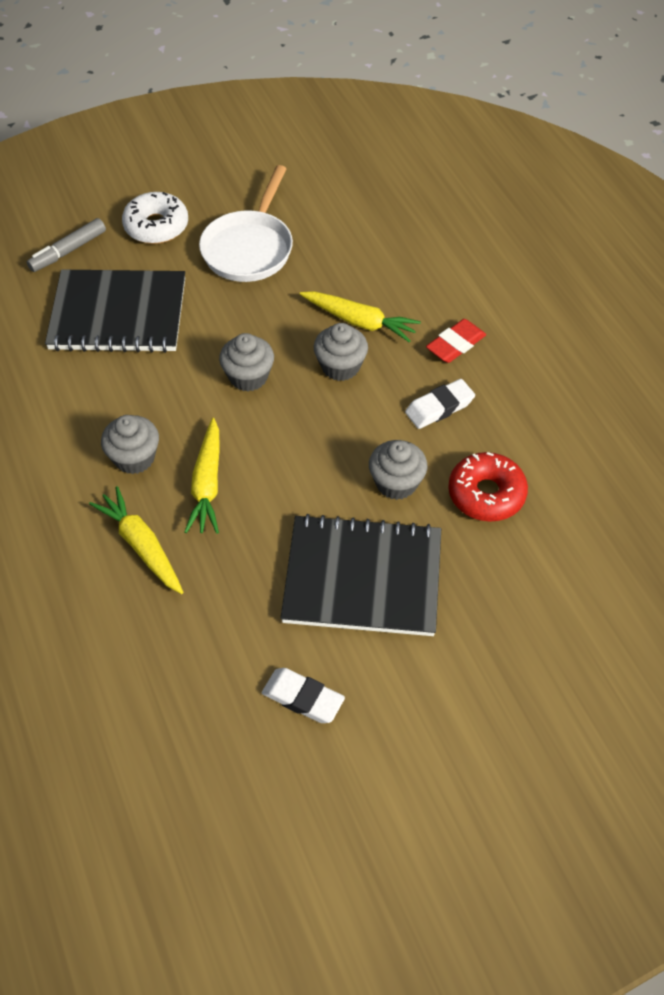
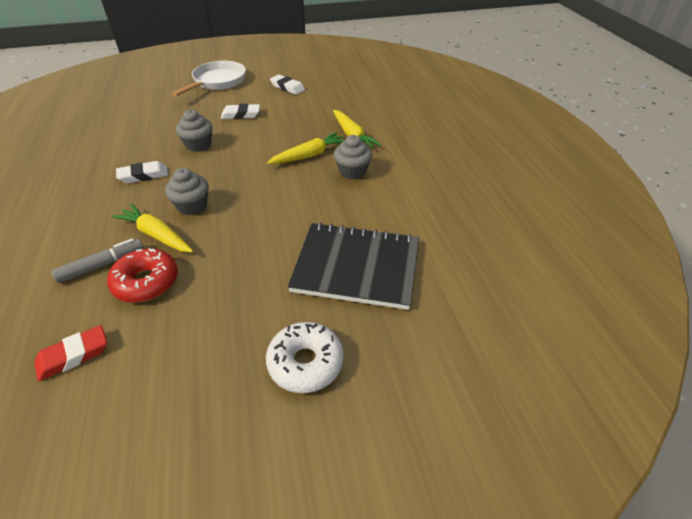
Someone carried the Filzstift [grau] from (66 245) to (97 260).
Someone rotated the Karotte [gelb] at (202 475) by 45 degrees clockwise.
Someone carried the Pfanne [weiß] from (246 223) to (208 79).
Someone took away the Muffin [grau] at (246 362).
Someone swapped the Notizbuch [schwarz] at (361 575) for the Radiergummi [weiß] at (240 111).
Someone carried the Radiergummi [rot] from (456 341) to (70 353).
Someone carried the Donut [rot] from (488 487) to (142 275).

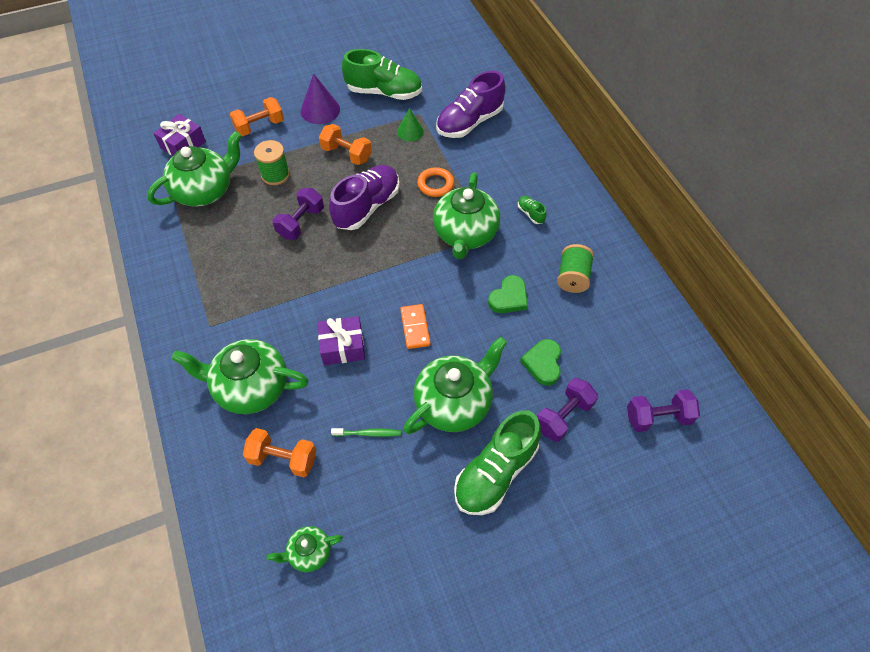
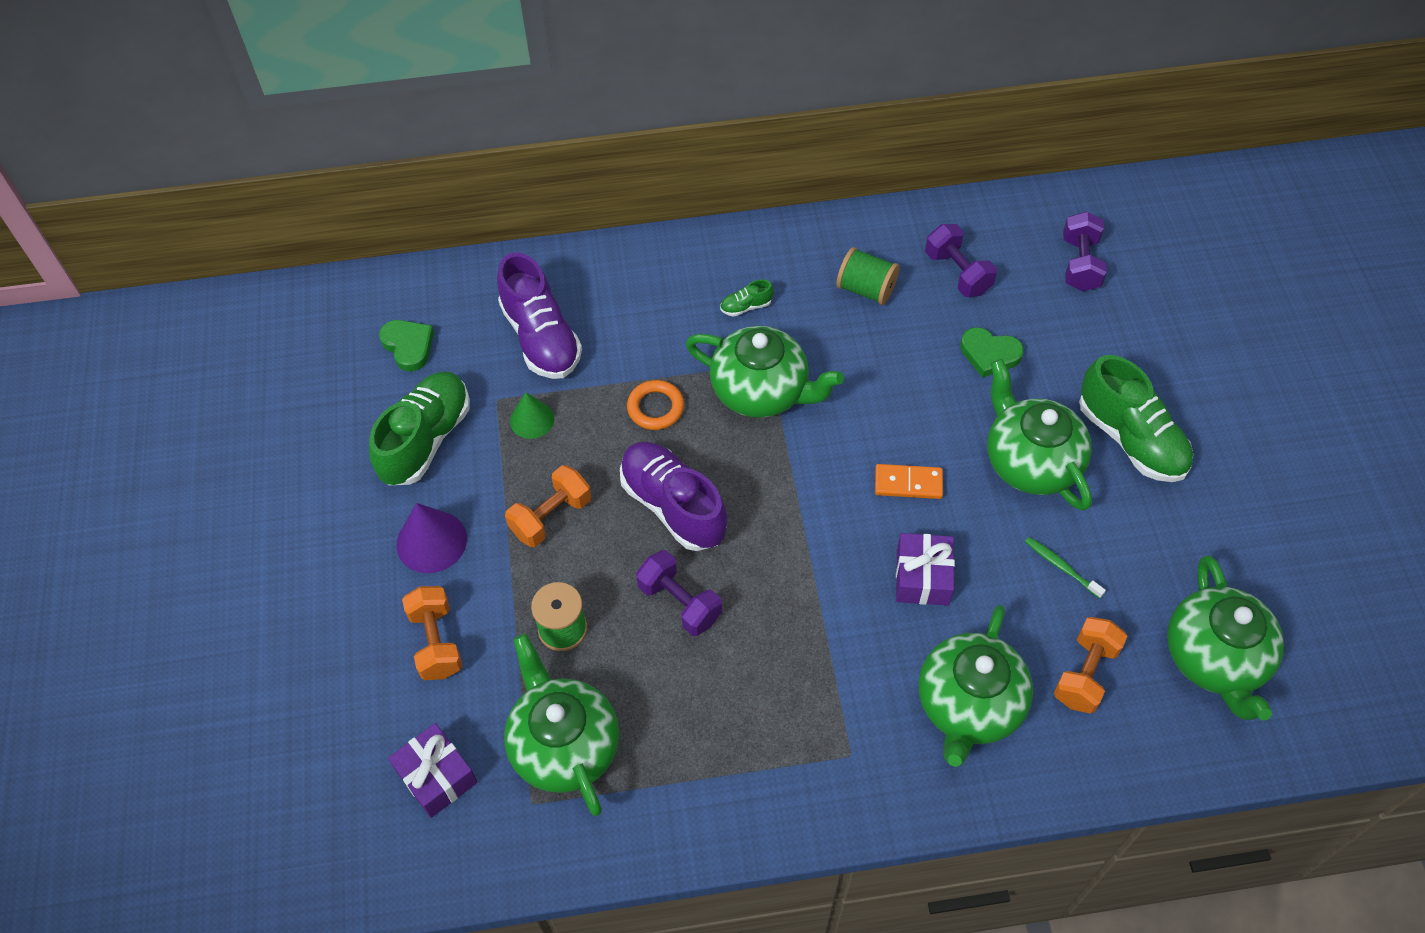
Someone scaled the Teekanne [grün] at (304 549) by 1.98.
Someone rotated the Zahnbürste [grün] at (366 432) by 60 degrees counterclockwise.
Someone carried the Herz [grün] from (508 294) to (406 346).
Someone carried the Hantel [lila] from (567 410) to (961 260).

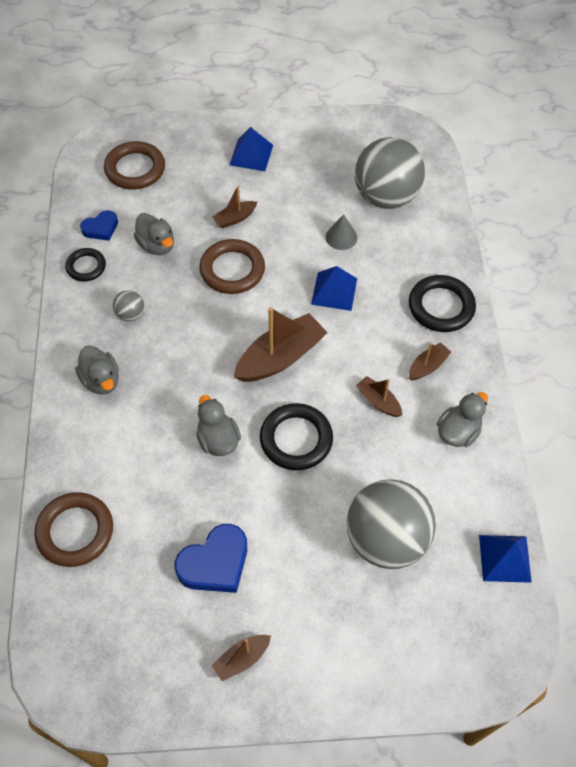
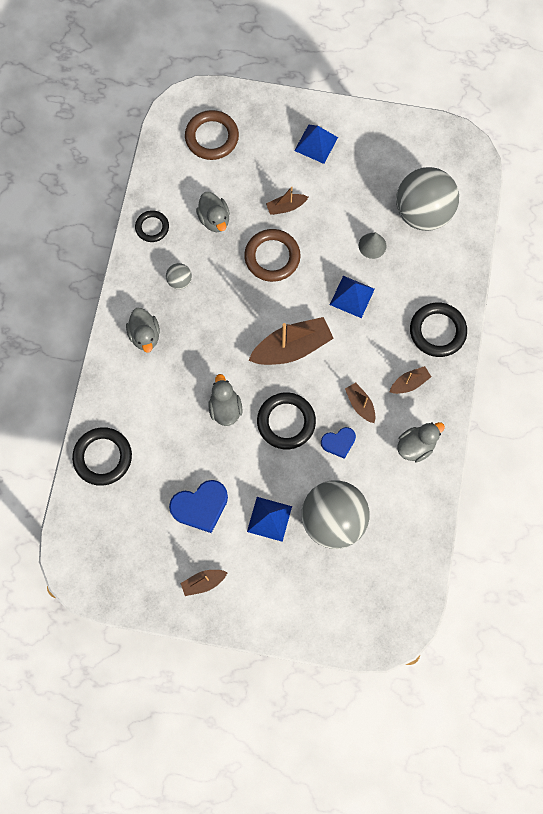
Someone repainted the Ring [braun] at (73 529), which became the Ring [schwarz] at (102 456).
Someone carried the Herz [blau] from (99 225) to (338 443).
Someone carried the Pyramide [blau] from (505 559) to (269 519).

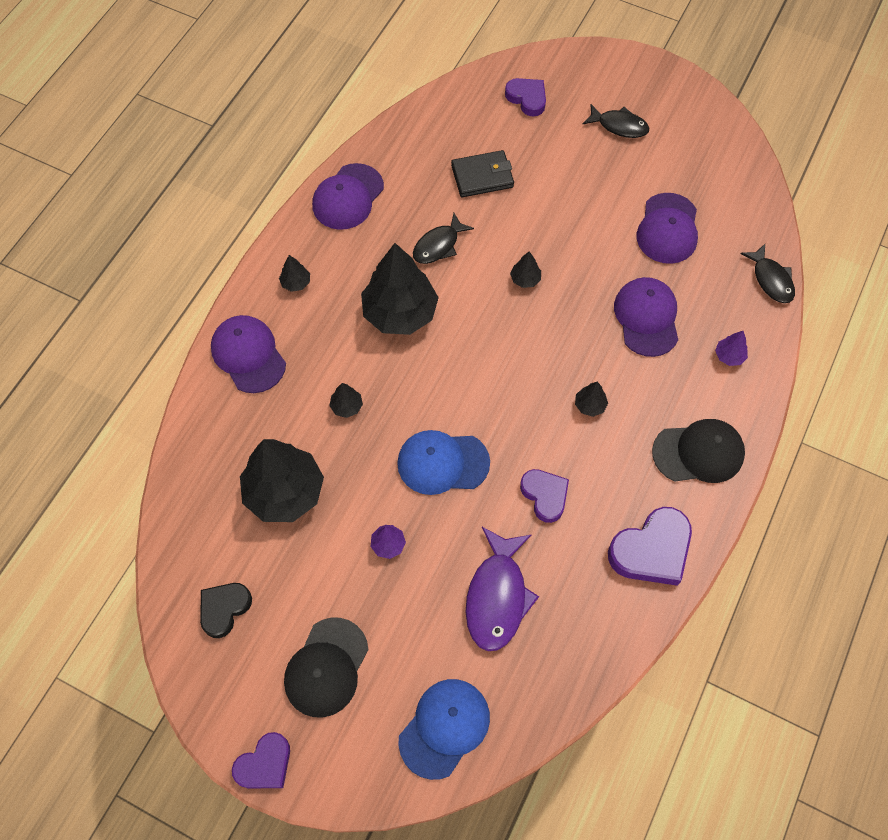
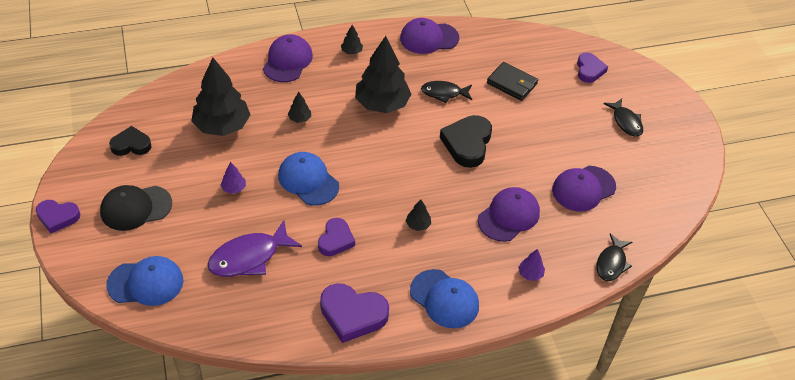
Someone swapped the Baum [schwarz] at (525 269) for the Herz [schwarz] at (466 141).
Someone repainted the Kappe [schwarz] at (698 451), which became the Kappe [blau] at (444 298).

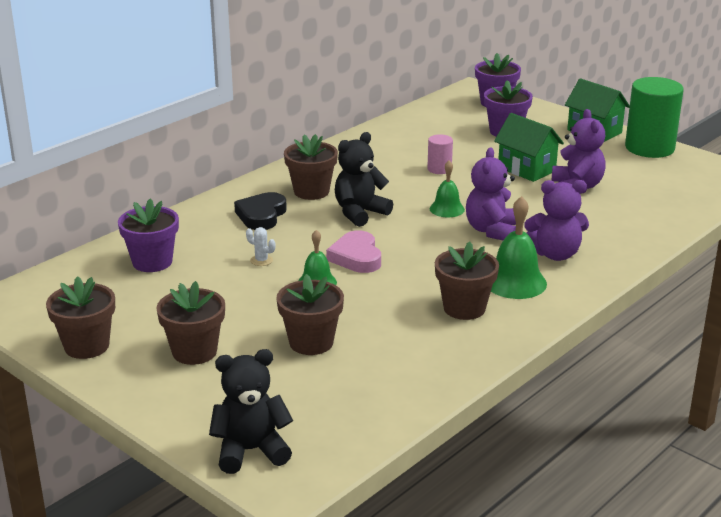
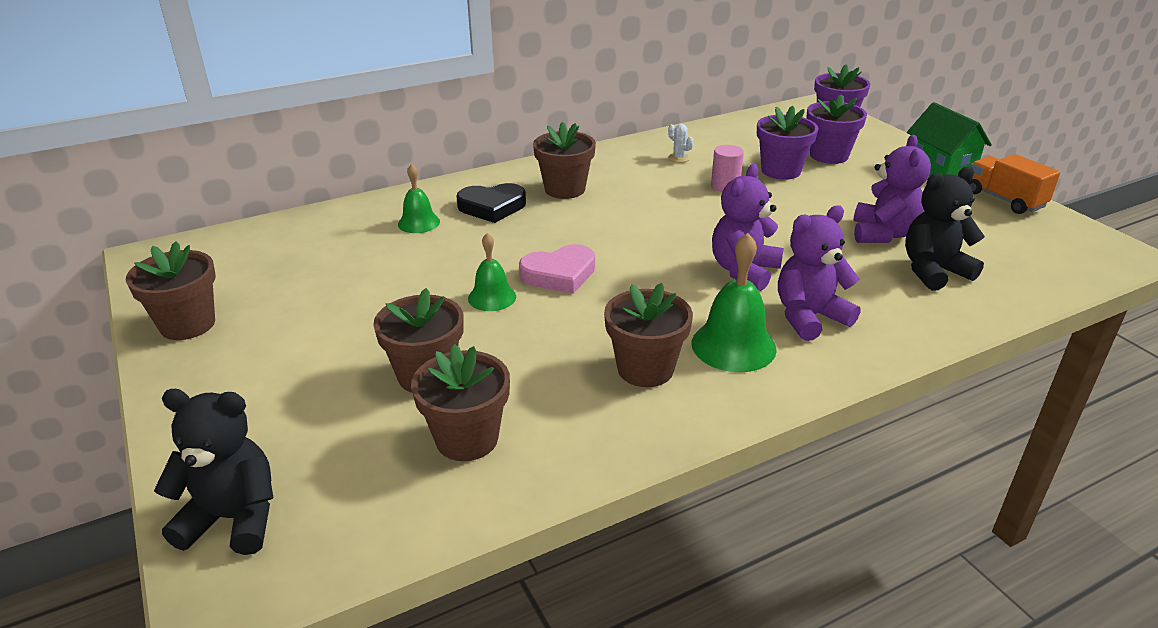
Someone carried the Blumentopf [lila] from (148 235) to (788 143).
Someone carried the Blumentopf [braun] from (190 323) to (460 402).
Someone rotated the Herz [schwarz] at (260 211) by 135 degrees counterclockwise.
Someone carried the Kaktus [weiß] from (260 246) to (681 143).
Someone rotated the Herz [rosa] at (353 252) by 120 degrees counterclockwise.
Someone carried the Teddybär [schwarz] from (364 179) to (945 228).
Someone carried the Glocke [grün] from (447 189) to (419 198).
Someone took away the Haus [grün] at (529 147).
Someone rotated the Teddybär [lila] at (556 220) by 135 degrees clockwise.
Someone swapped the Vollzylinder [grün] at (654 117) for the Lastwagen [orange] at (1014 184).

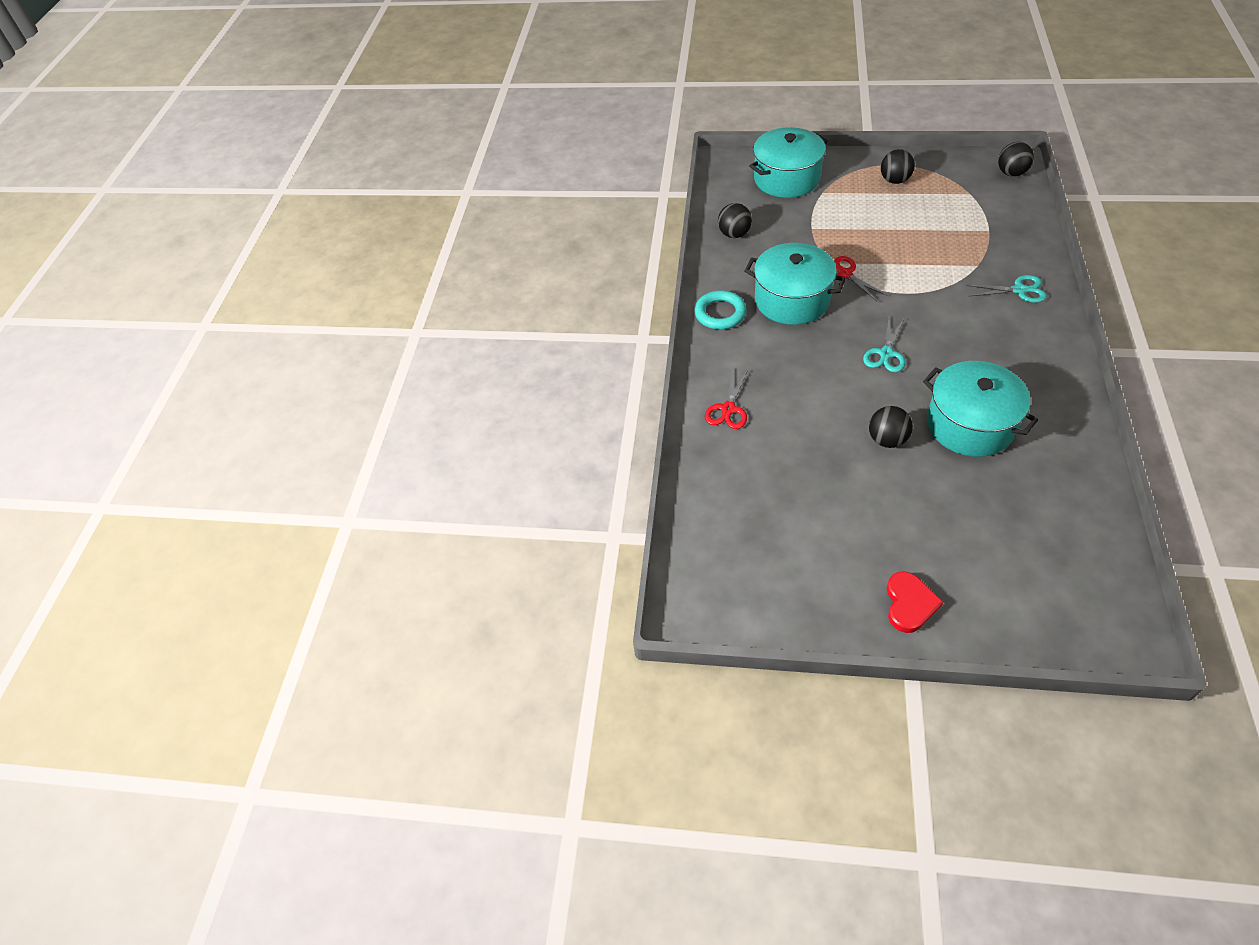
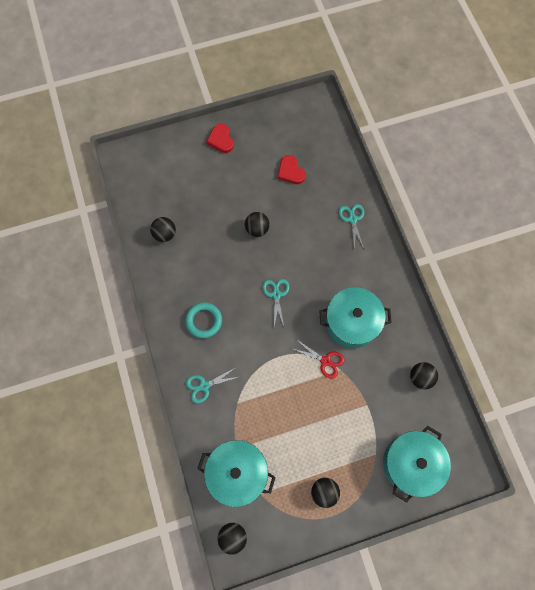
Someone carried the Ring [türkis] from (720 310) to (203 320).
Someone repainted the Schere [rot] at (726 398), which became the Schere [türkis] at (351 226).
Someone carried the Kochtopf [türkis] from (980 409) to (236 473).
Someone put down the Ball [schwarz] at (163 229).
Someone put down the Herz [rot] at (292 169).

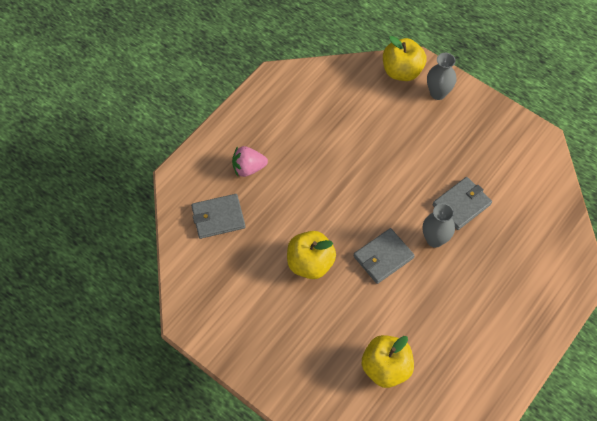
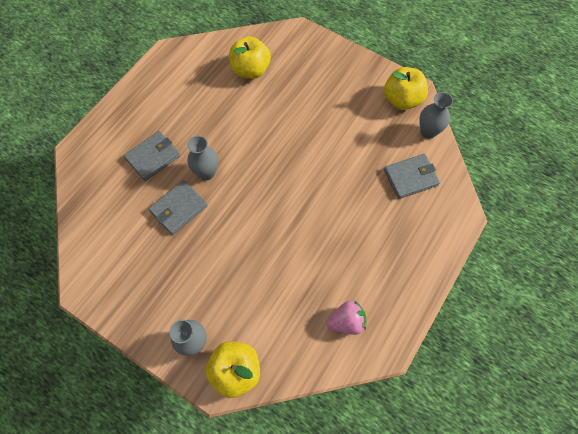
Someone carried the Erdbeere [rosa] from (250 161) to (346 317).
Someone carried the Apfel [gelb] from (311 255) to (406 88).
Someone carried the Geldbörse [grau] from (384 256) to (152 156).
Someone put down the Vase [grau] at (436 115).

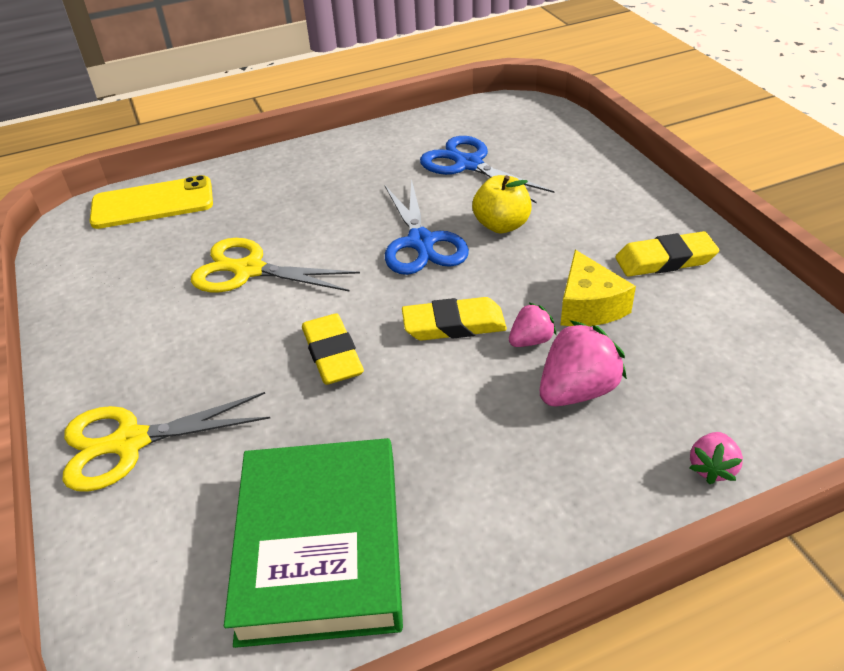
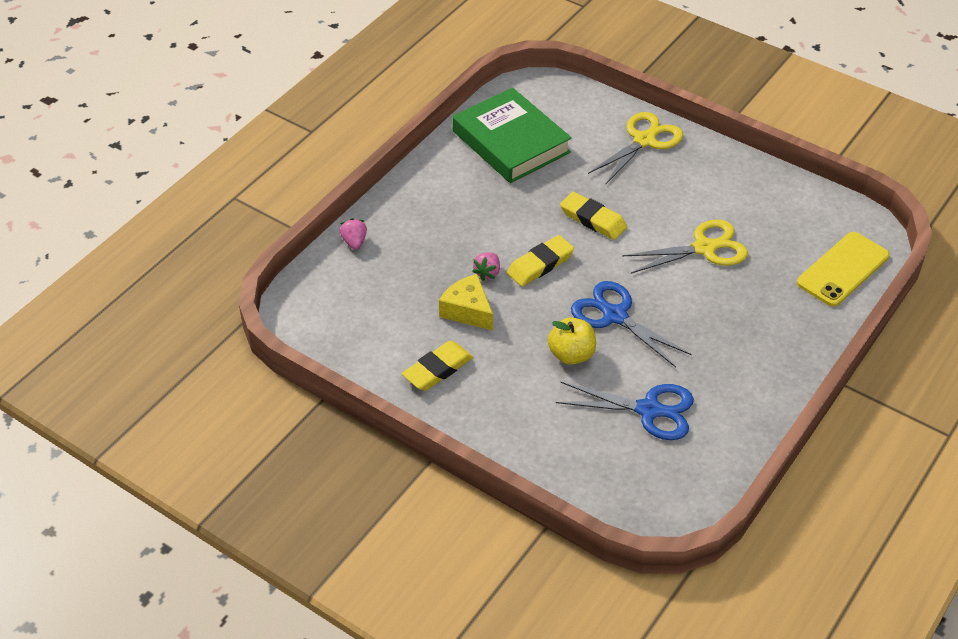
Someone took away the Erdbeere [rosa] at (583 363).

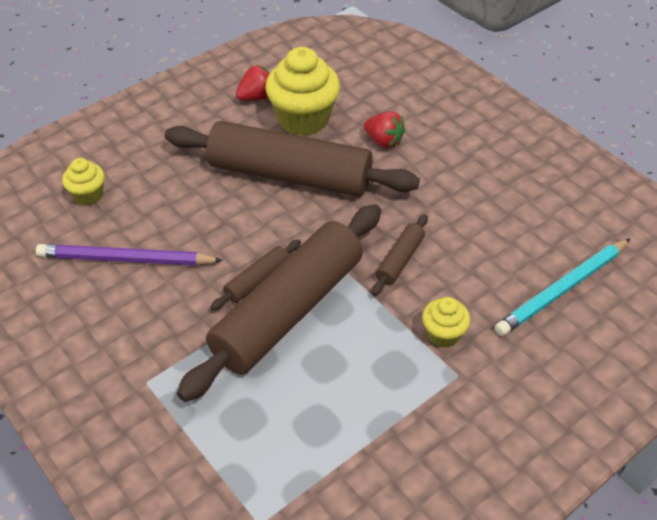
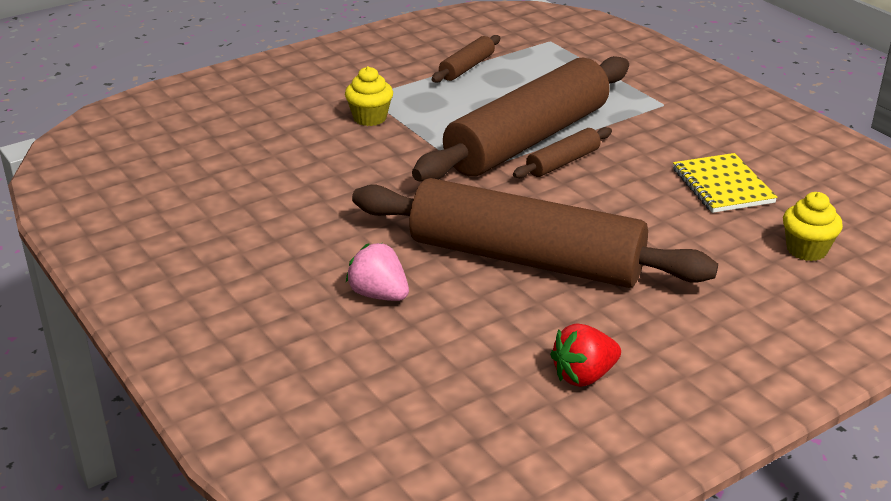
Someone swapped the Bleistift [lila] at (129 255) for the Notizbuch [gelb] at (725 183).
Someone took away the Muffin [gelb] at (302 91).
Someone repainted the Erdbeere [rot] at (384 129), which became the Erdbeere [rosa] at (377 272).
Someone carried the Nudelholz [braun] from (400 255) to (466 59).
Someone took away the Bleistift [türkis] at (563 287).

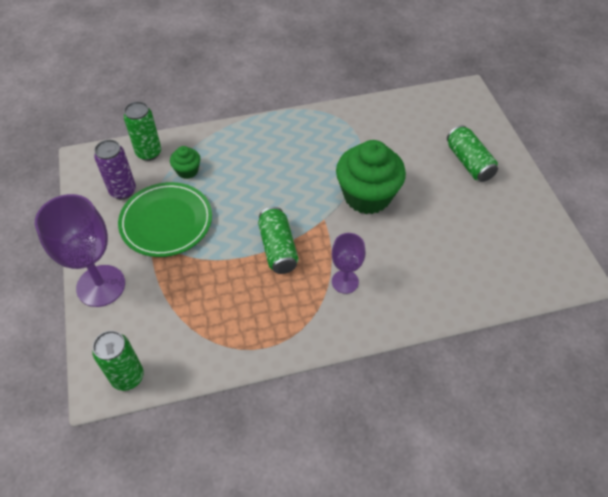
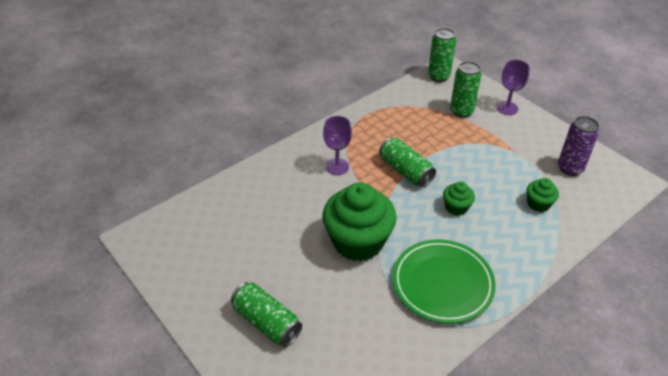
Someone scaled the Kelch [lila] at (80 250) by 0.57.
Someone carried the Teller [grün] from (165 219) to (444 281).
Someone carried the Dose [grün] from (142 131) to (466 89).
Someone put down the Muffin [grün] at (459 198).

